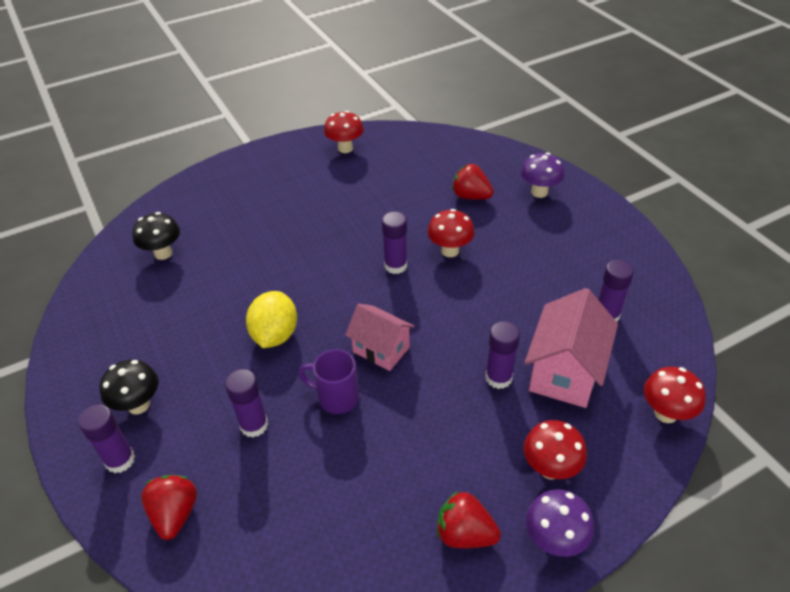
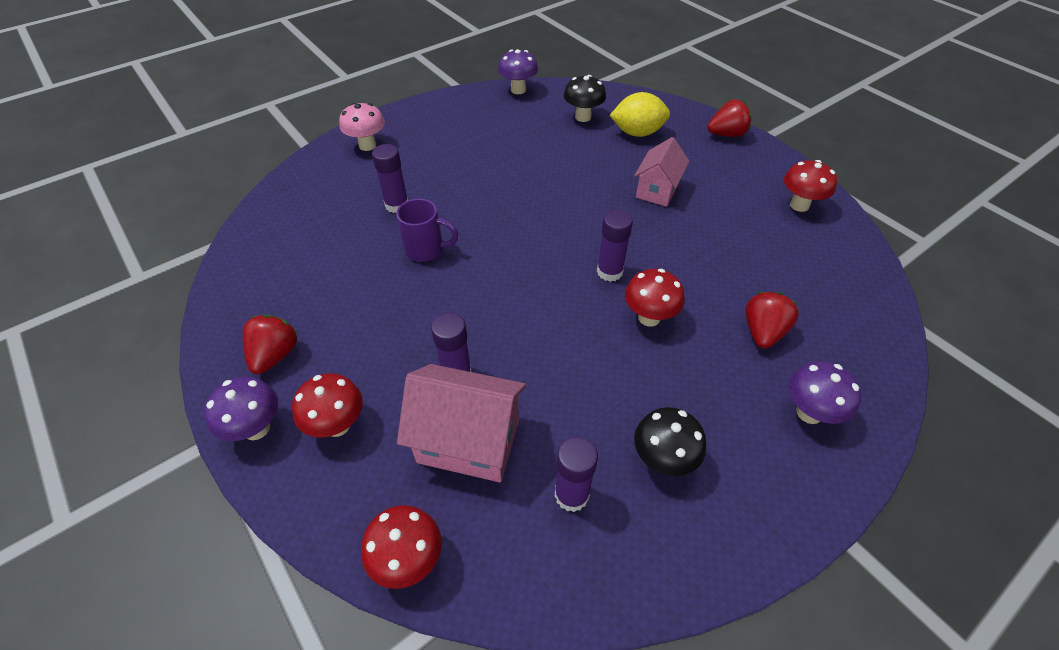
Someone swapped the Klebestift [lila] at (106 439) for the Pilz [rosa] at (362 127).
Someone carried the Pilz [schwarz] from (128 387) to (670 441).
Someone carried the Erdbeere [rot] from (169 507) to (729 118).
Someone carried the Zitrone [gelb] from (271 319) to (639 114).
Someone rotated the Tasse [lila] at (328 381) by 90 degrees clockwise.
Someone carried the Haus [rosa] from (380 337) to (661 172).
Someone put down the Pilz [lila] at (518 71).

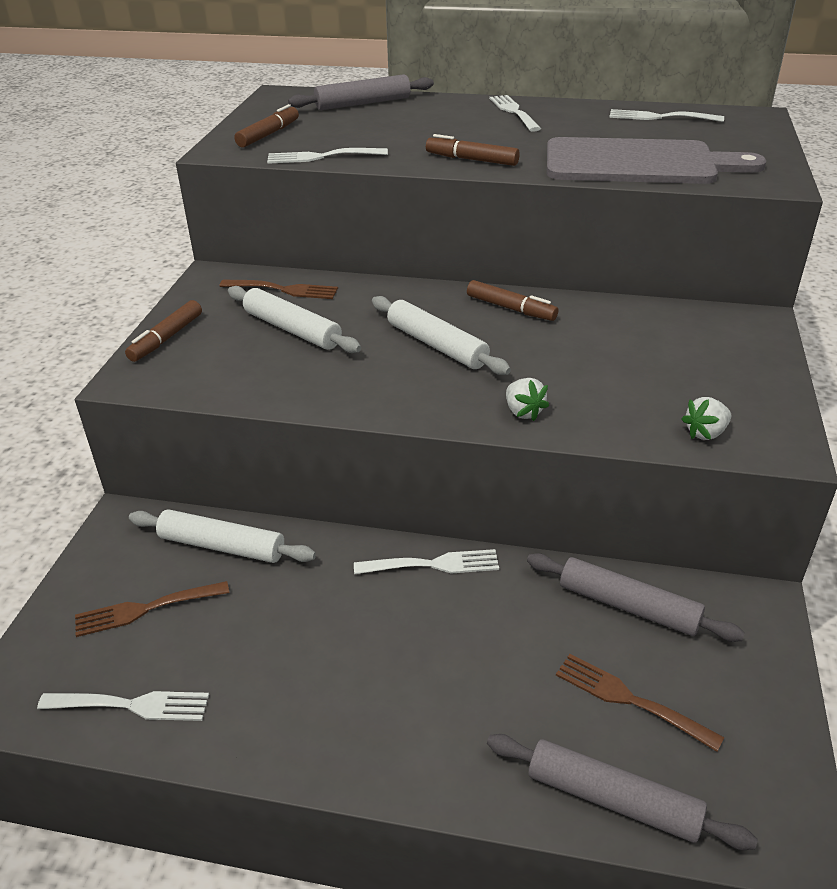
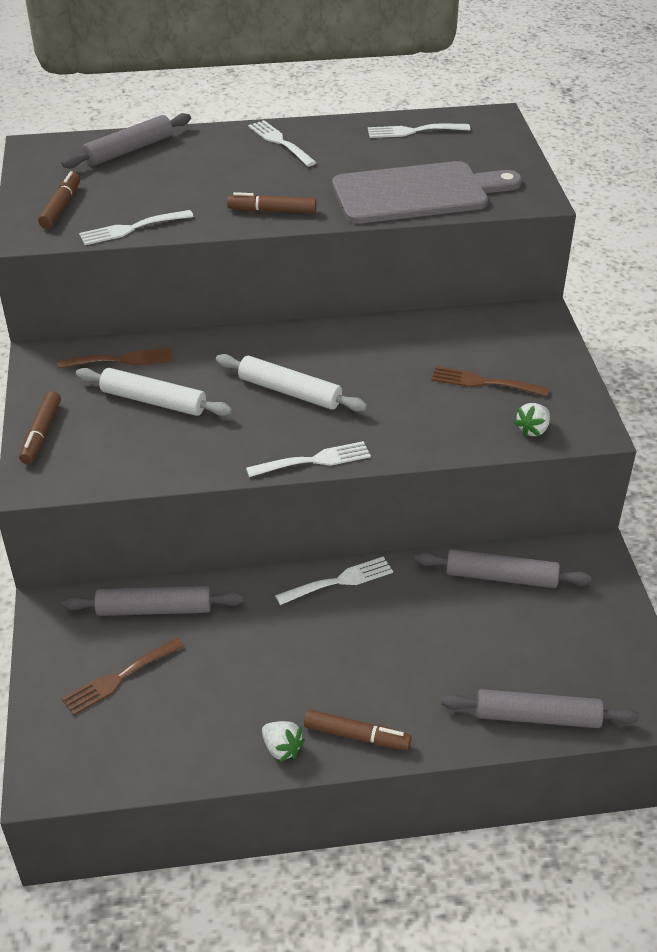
Someone carried the Gabel [weiß] from (123 706) to (308 459).
Someone repainted the Nudelholz [weiß] at (222 536), which became the Nudelholz [grau] at (153 601).
Someone carried the Filzstift [braun] from (512 300) to (357 730).
Someone carried the Erdbeere [weiß] from (527 399) to (283 741).
Someone carried the Gabel [braun] from (640 703) to (490 381).

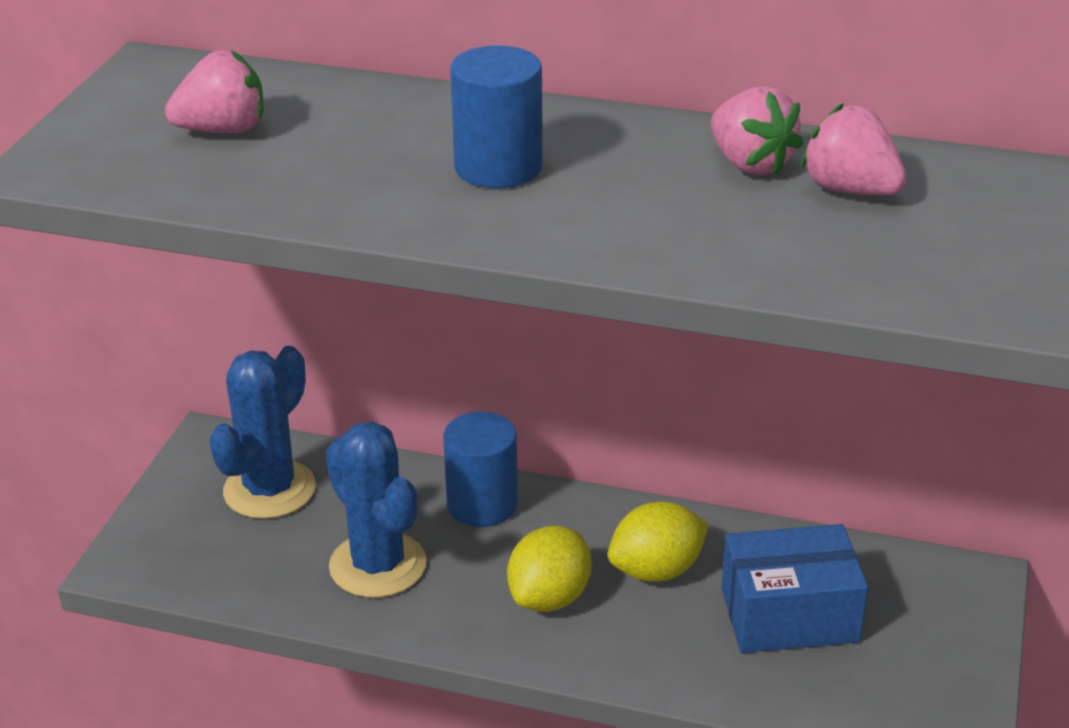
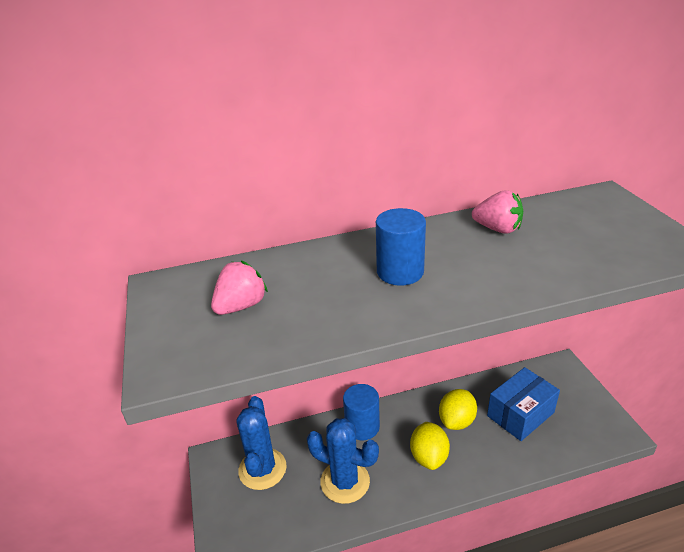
Someone took away the Erdbeere [rosa] at (853 149).

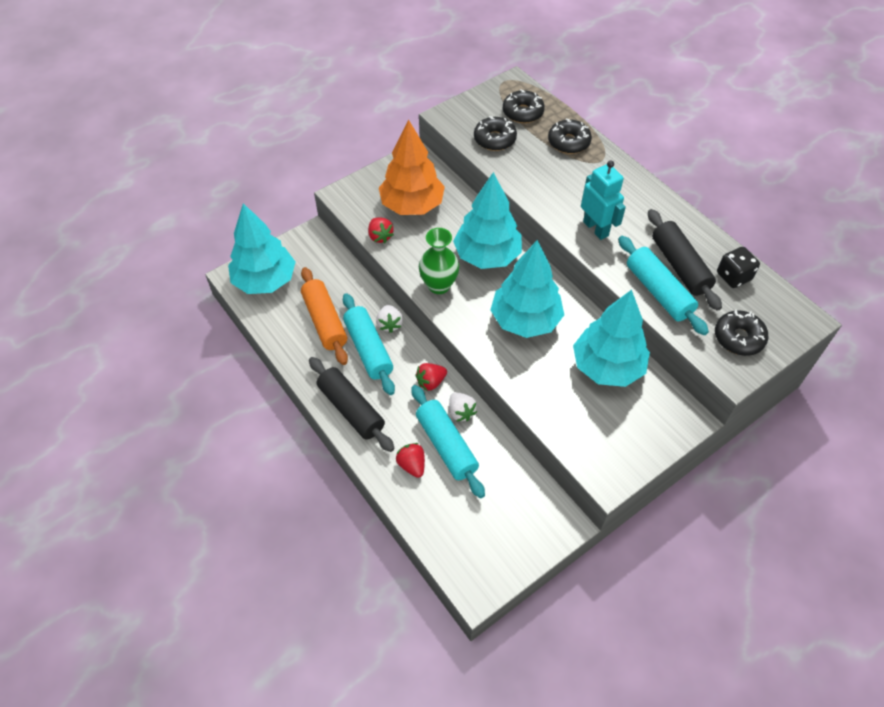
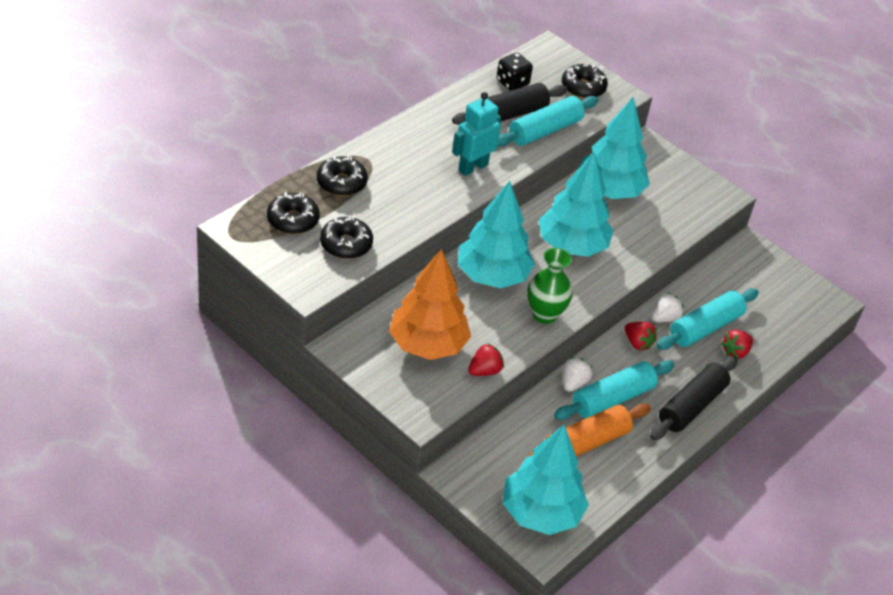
Someone rotated the Erdbeere [weiß] at (389 319) by 45 degrees counterclockwise.

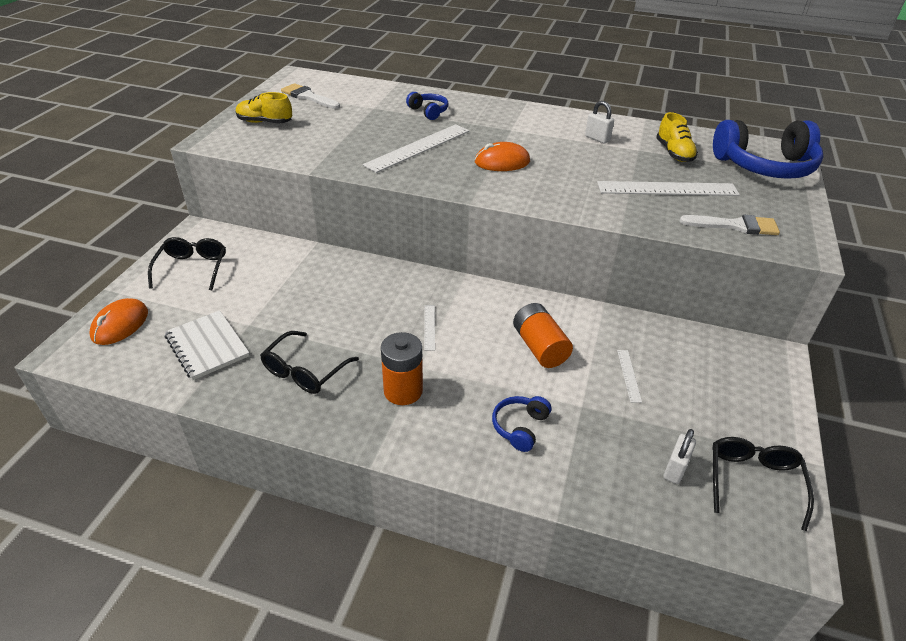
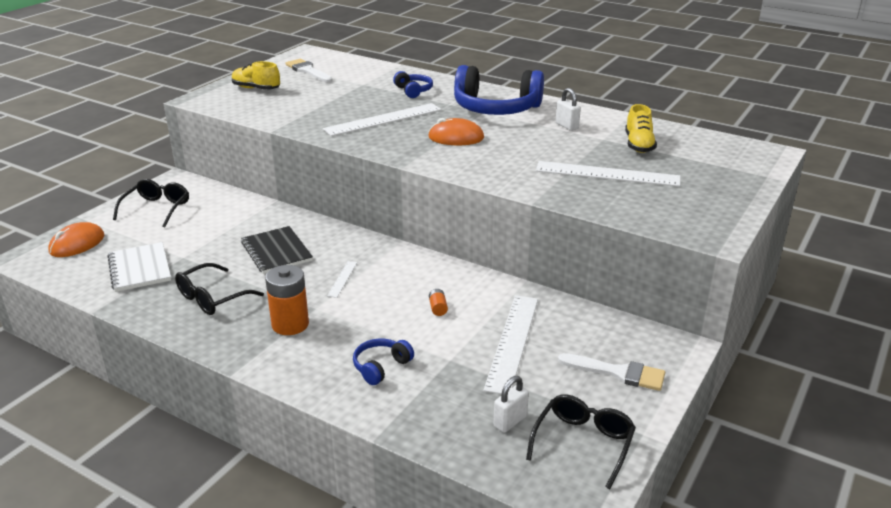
Someone scaled the Batterie [orange] at (543 335) by 0.44.
Someone scaled the Lineal [weiß] at (629 376) by 2.21.
Someone carried the Pinsel [weiß] from (730 225) to (611 372).
Someone carried the Kopfhörer [blau] from (768 149) to (499 90).
Someone put down the Notizbuch [schwarz] at (277 250).

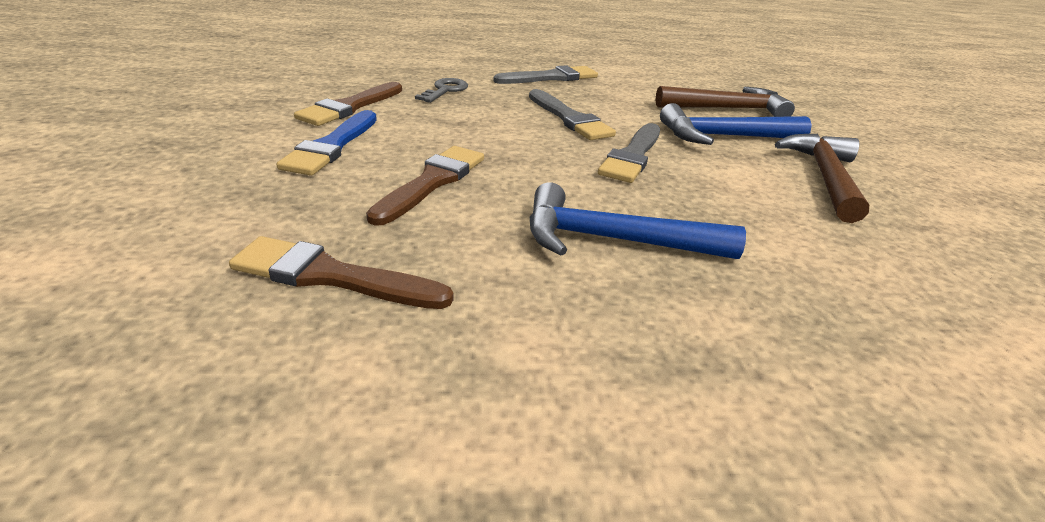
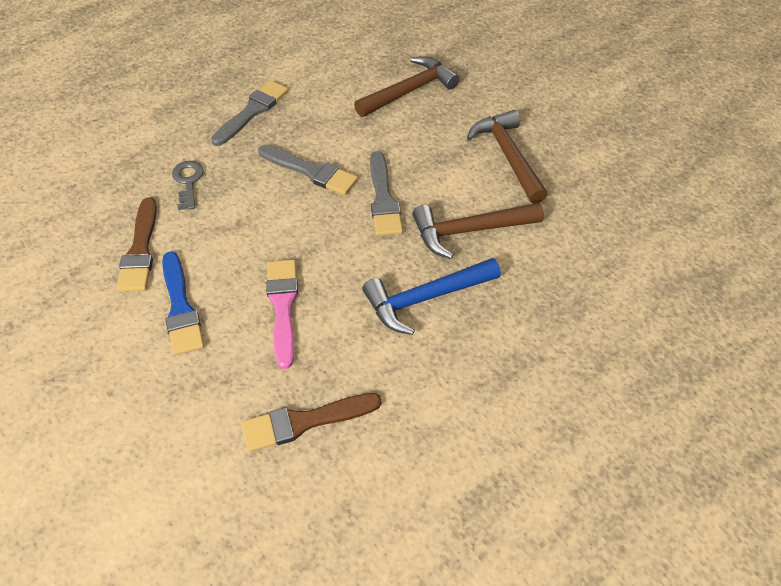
Someone repainted the Pinsel [braun] at (425 186), which became the Pinsel [rosa] at (282 314).
Someone took away the Hammer [blau] at (736 124).
Someone put down the Hammer [braun] at (478 231).

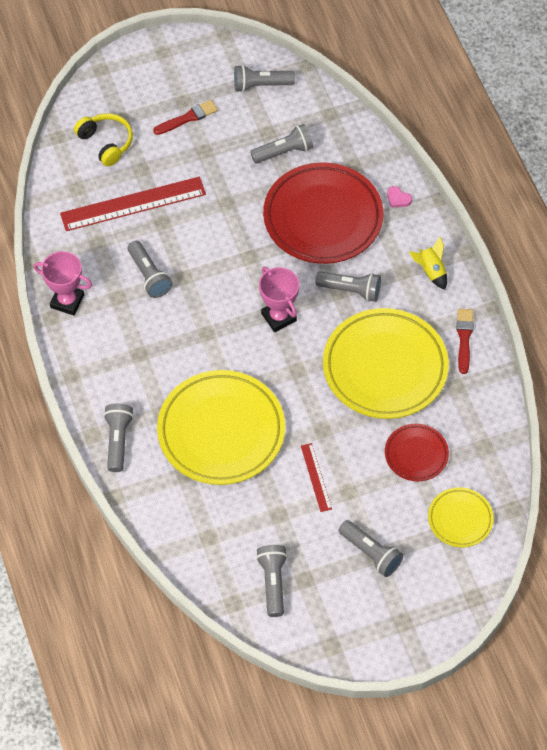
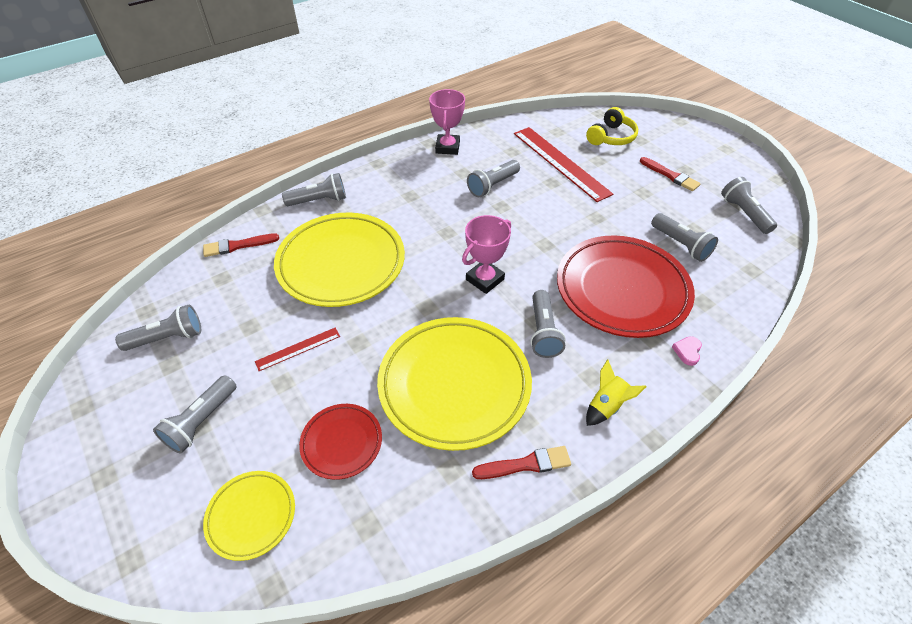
Someone put down the Pinsel [rot] at (241 245).

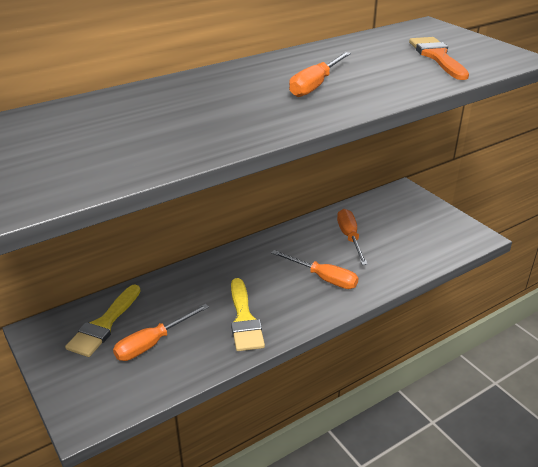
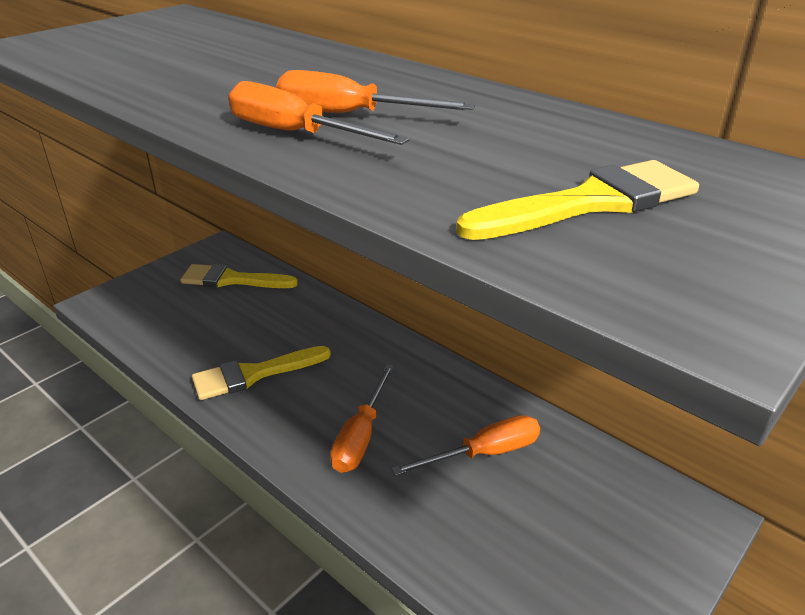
Someone carried the Schraubenzieher [orange] from (161 332) to (318 113).
Someone repainted the Pinsel [orange] at (439 58), which became the Pinsel [gelb] at (577 200).

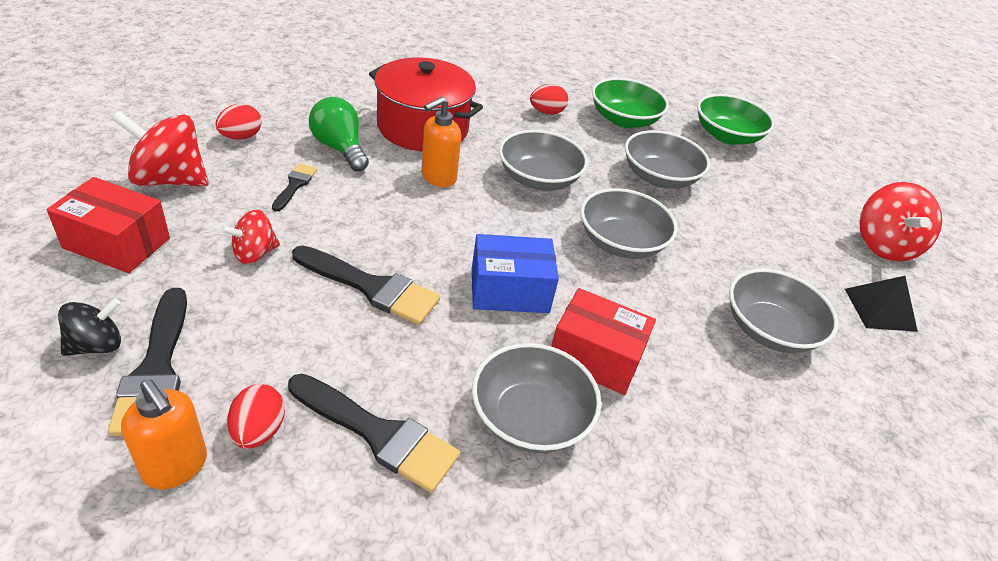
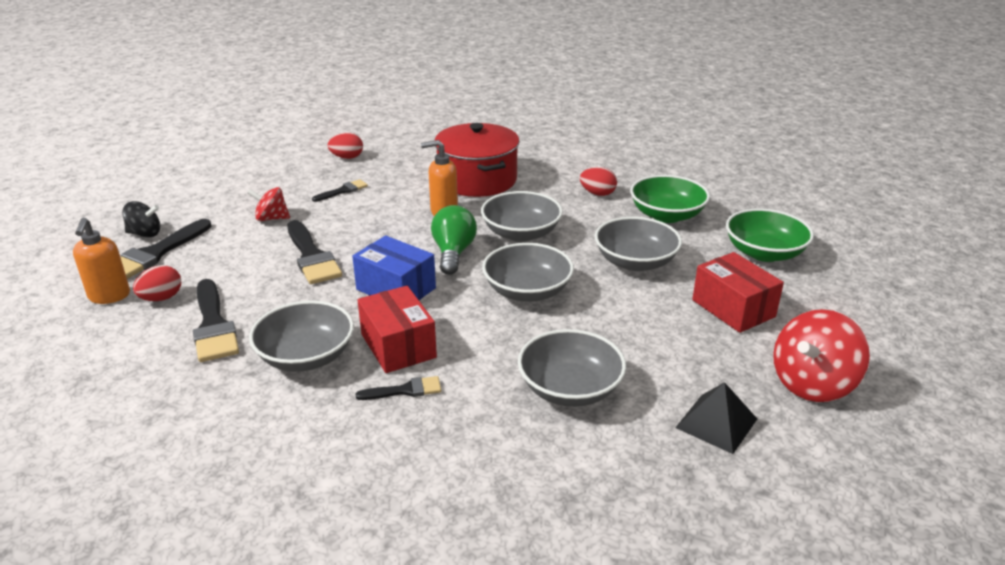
Someone carried the Schachtel [rot] from (108 225) to (738 292).
Someone took away the Kreisel [rot] at (160 148).
Someone carried the Glühbirne [grün] from (339 134) to (454 240).
Someone put down the Pinsel [schwarz] at (398 388).

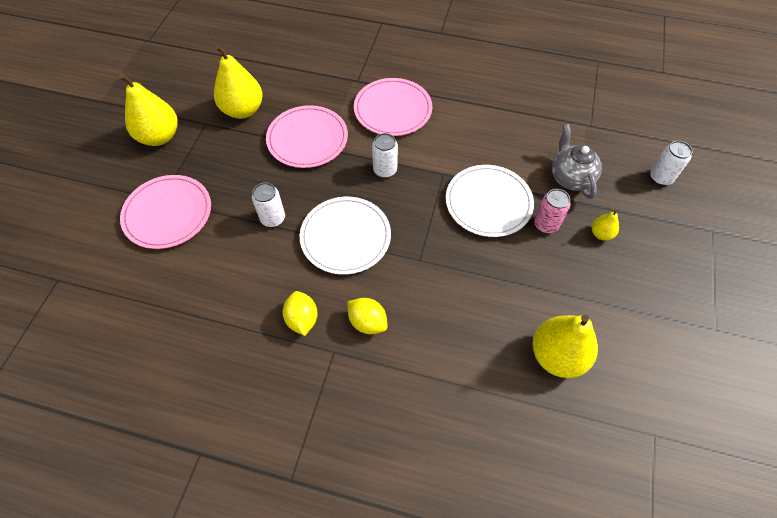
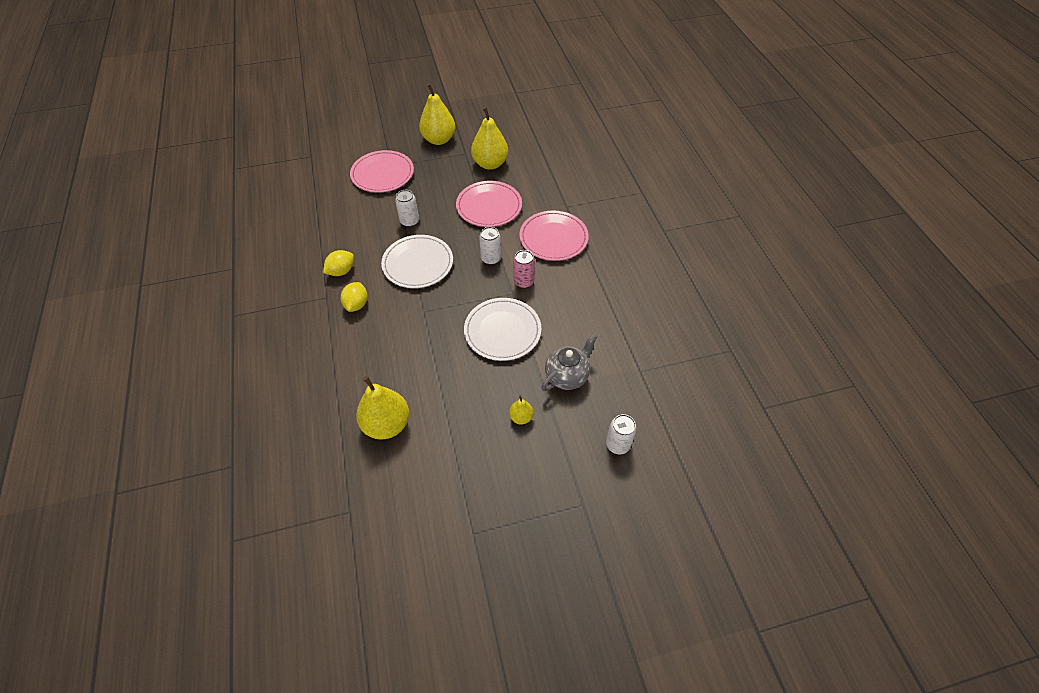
Someone carried the Dose [rosa] from (552 211) to (524 269).

